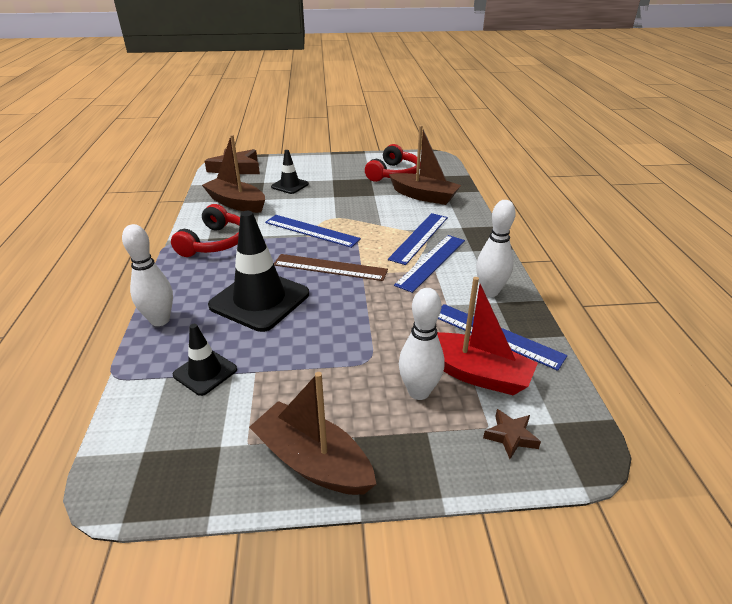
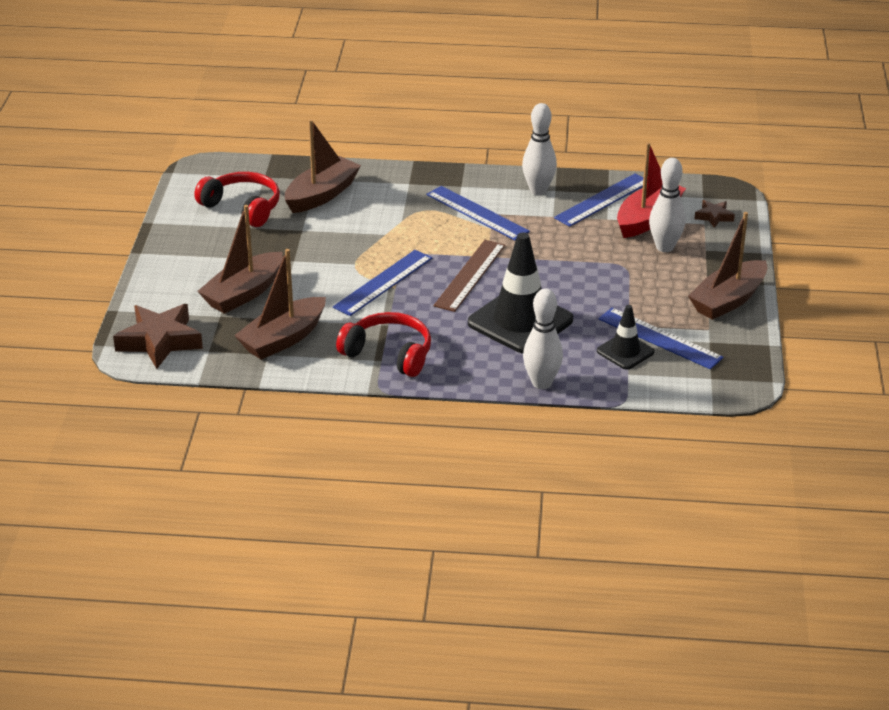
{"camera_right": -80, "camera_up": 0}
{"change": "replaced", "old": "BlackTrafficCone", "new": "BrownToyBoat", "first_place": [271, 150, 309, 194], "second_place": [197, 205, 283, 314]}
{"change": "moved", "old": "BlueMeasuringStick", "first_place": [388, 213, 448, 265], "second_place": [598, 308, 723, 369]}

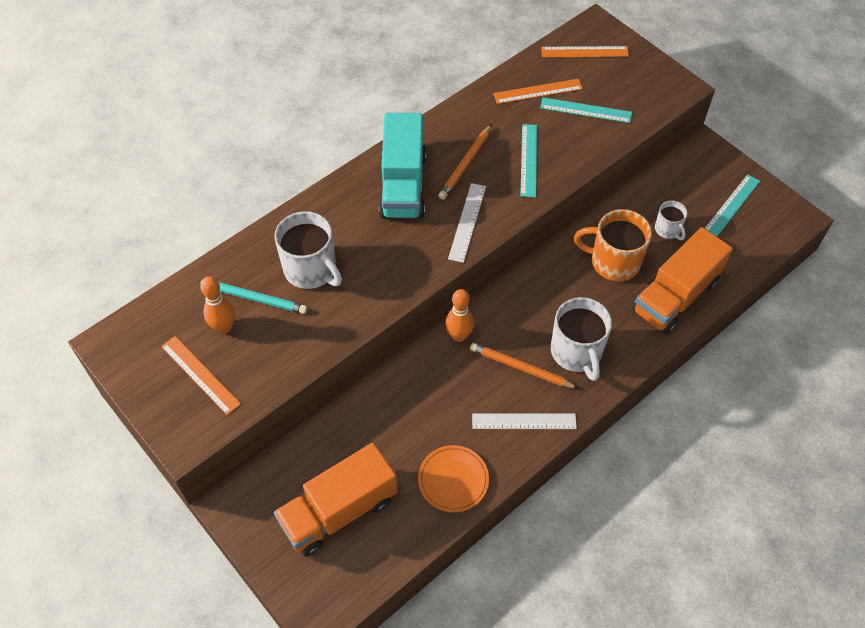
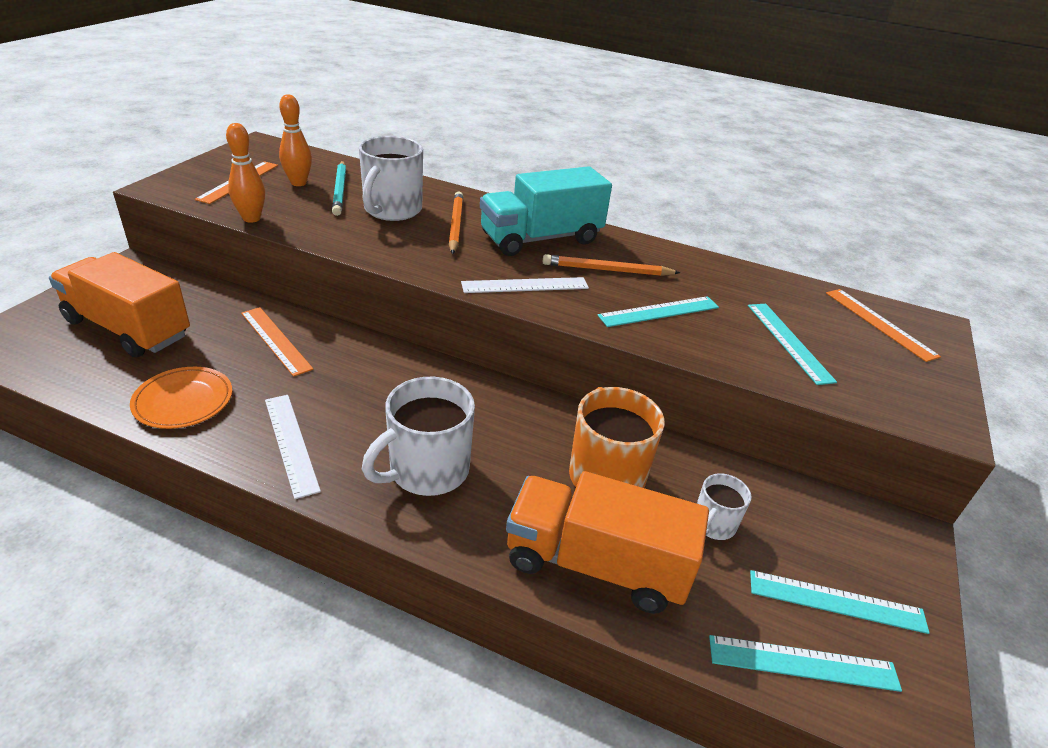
{"camera_right": 60, "camera_up": -20}
{"change": "moved", "old": "BrightOrangeTenpin", "first_place": [445, 289, 474, 342], "second_place": [226, 123, 265, 223]}
{"change": "moved", "old": "BrightOrangeMeasuringStick", "first_place": [493, 79, 583, 104], "second_place": [241, 307, 313, 377]}
{"change": "moved", "old": "BrightOrangeWoodenPencil", "first_place": [470, 343, 579, 389], "second_place": [449, 192, 463, 254]}
{"change": "added", "new": "AquaMeasuringStick", "second_place": [709, 635, 902, 692]}

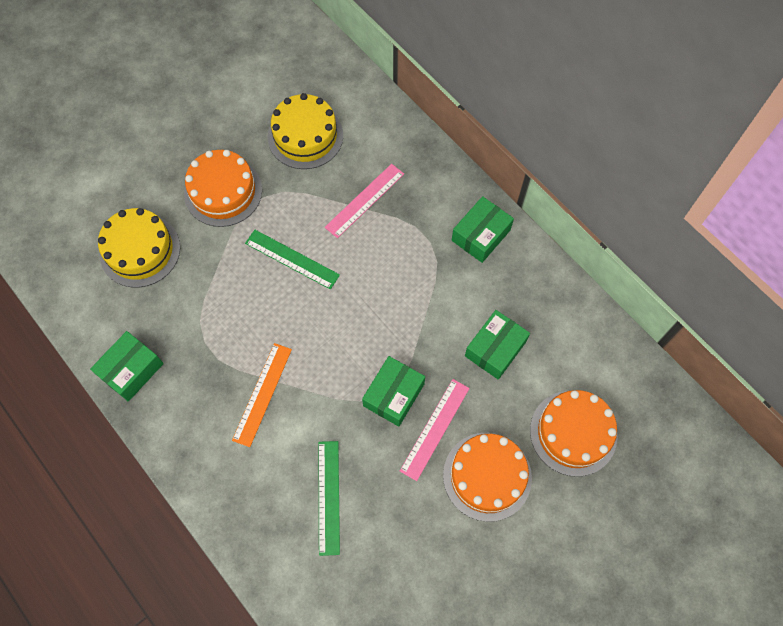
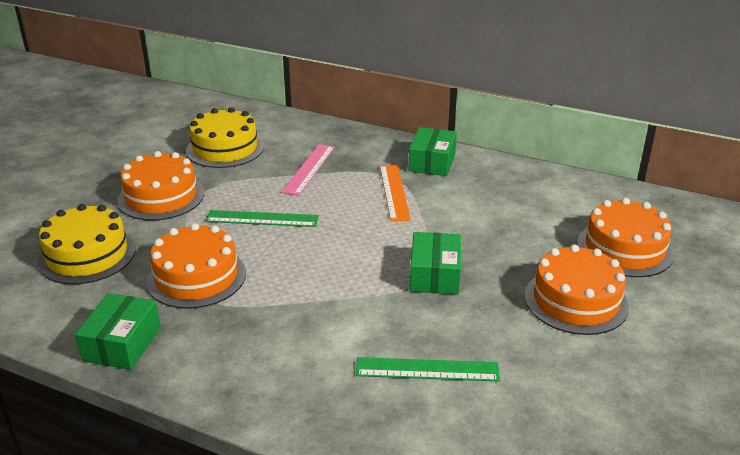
{"camera_right": -25, "camera_up": -35}
{"change": "added", "new": "BrightOrangeGateau", "second_place": [146, 223, 246, 309]}
{"change": "turned", "old": "LeafGreenMeasuringStick", "first_place": [318, 441, 340, 556], "second_place": [356, 357, 500, 381], "degrees": -60}
{"change": "moved", "old": "BrightOrangeMeasuringStick", "first_place": [232, 343, 292, 447], "second_place": [380, 165, 411, 221]}
{"change": "removed", "old": "RosyMeasuringStick", "first_place": [400, 379, 470, 481]}
{"change": "removed", "old": "LeafGreenParcel", "first_place": [465, 310, 530, 380]}

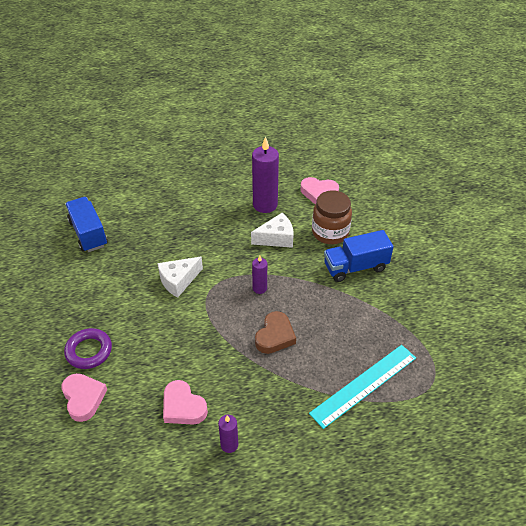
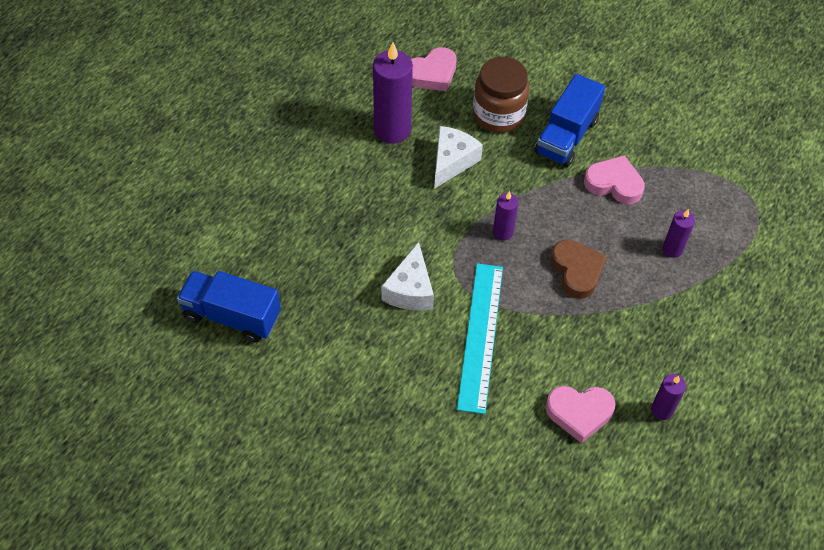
{"camera_right": -45, "camera_up": 10}
{"change": "moved", "old": "AquaMeasuringStick", "first_place": [309, 345, 416, 429], "second_place": [457, 263, 503, 414]}
{"change": "moved", "old": "RosyHeart", "first_place": [62, 373, 107, 422], "second_place": [584, 155, 645, 205]}
{"change": "added", "new": "PurplePillarCandle", "second_place": [663, 209, 695, 258]}
{"change": "removed", "old": "PurpleRing", "first_place": [64, 328, 112, 369]}

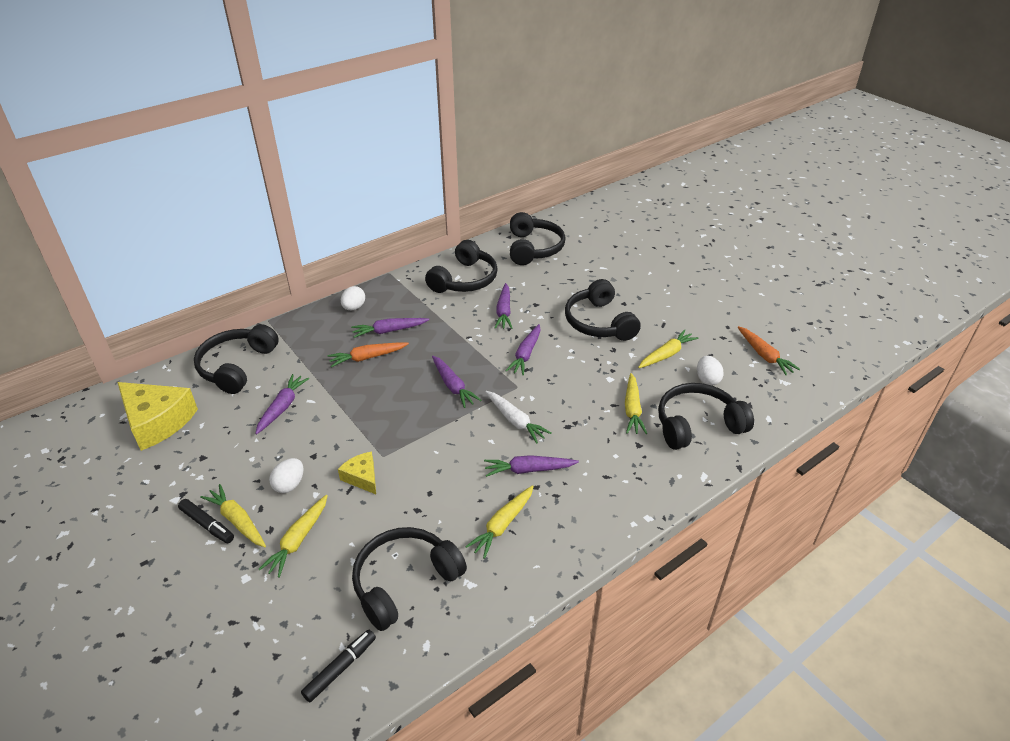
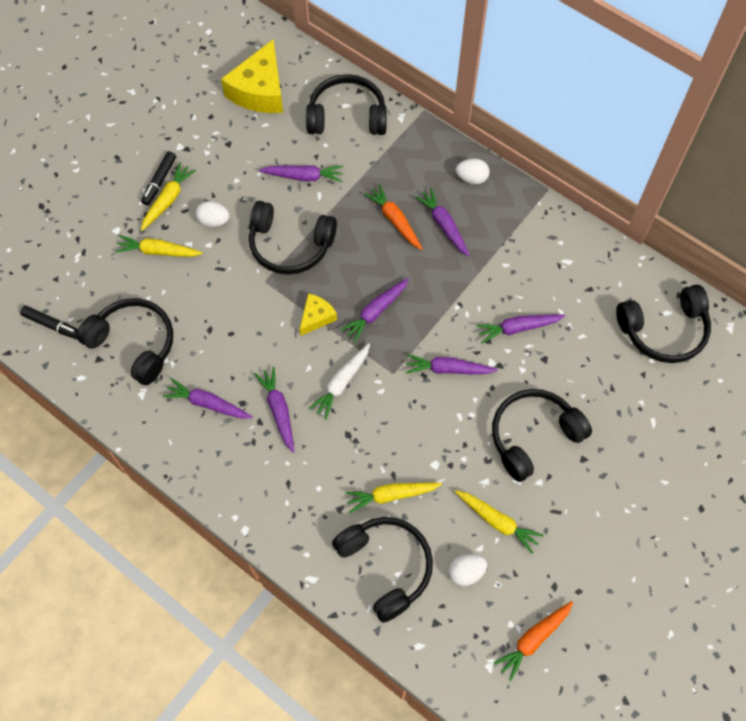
{"camera_right": 75, "camera_up": 25}
{"change": "recoloured", "old": "YellowCarrot", "new": "PurpleCarrot", "first_place": [465, 485, 534, 559], "second_place": [163, 378, 253, 419]}
{"change": "moved", "old": "BlackHeadset", "first_place": [425, 240, 498, 293], "second_place": [249, 201, 337, 275]}
{"change": "moved", "old": "YellowCheese", "first_place": [338, 451, 376, 494], "second_place": [300, 293, 337, 336]}

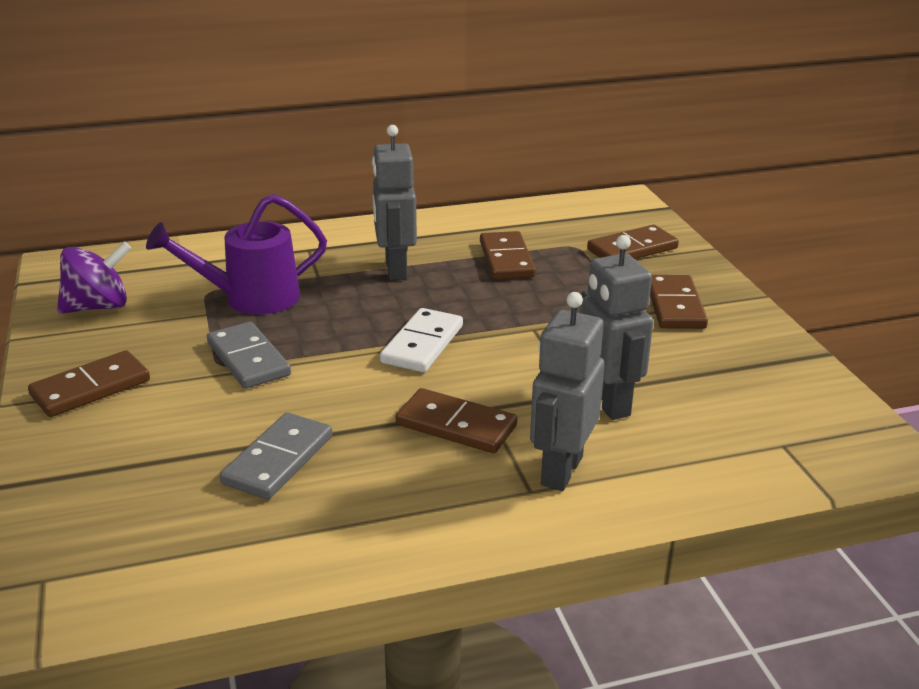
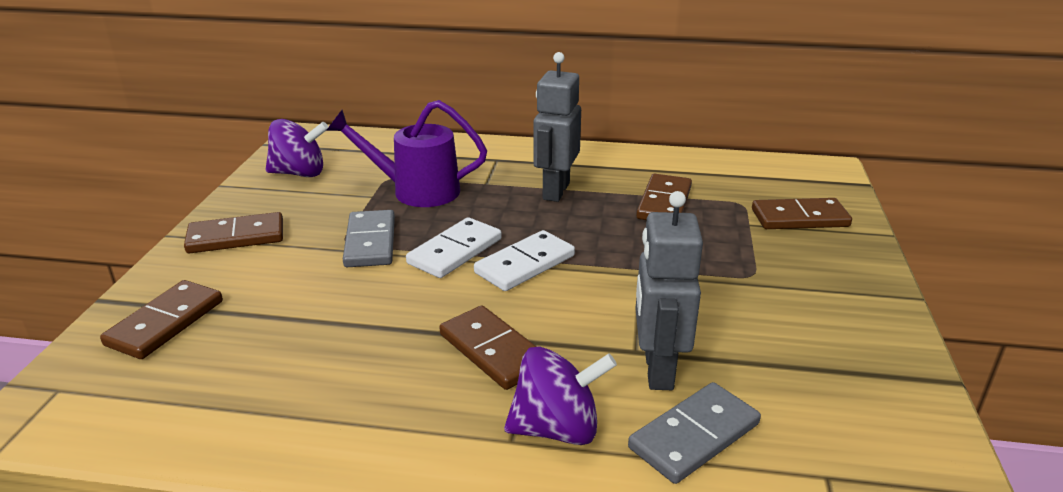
{"camera_right": 25, "camera_up": 0}
{"change": "moved", "old": "BrownDomino", "first_place": [650, 275, 708, 329], "second_place": [100, 280, 223, 359]}
{"change": "added", "new": "WhiteDomino", "second_place": [406, 217, 501, 278]}
{"change": "replaced", "old": "GreyRobot", "new": "PurpleSpinningTop", "first_place": [530, 292, 605, 491], "second_place": [504, 346, 617, 445]}
{"change": "moved", "old": "GreyDomino", "first_place": [220, 412, 332, 499], "second_place": [628, 382, 761, 484]}

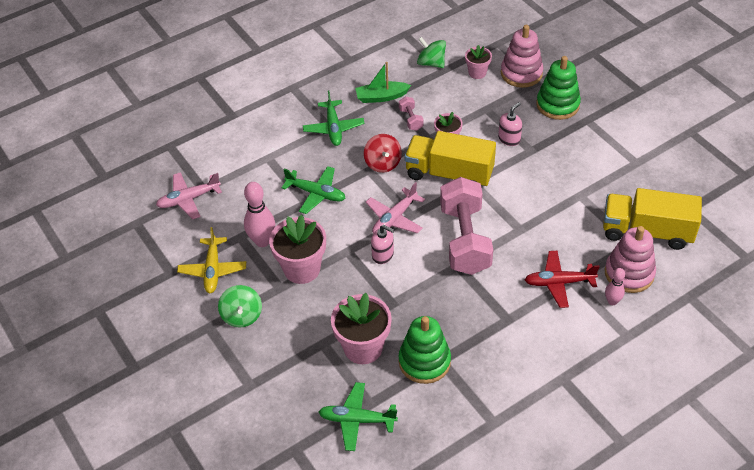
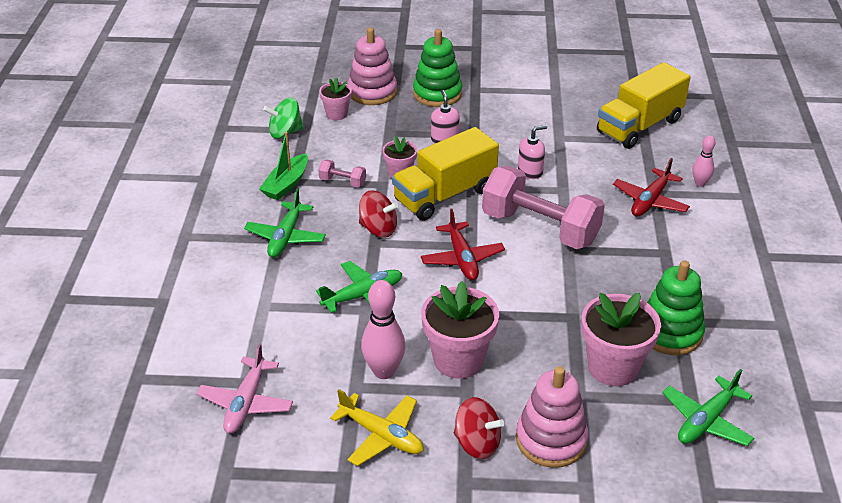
{"camera_right": -55, "camera_up": -10}
{"change": "turned", "old": "LeafGreenAeroplane", "first_place": [303, 90, 365, 146], "second_place": [244, 188, 326, 258], "degrees": 75}
{"change": "recoloured", "old": "RosyAeroplane", "new": "ScarletAeroplane", "first_place": [366, 182, 425, 233], "second_place": [421, 209, 505, 280]}
{"change": "recoloured", "old": "LeafGreenSpinningTop", "new": "ScarletSpinningTop", "first_place": [218, 285, 262, 327], "second_place": [454, 397, 505, 459]}
{"change": "moved", "old": "RosyStackingToy", "first_place": [605, 226, 656, 293], "second_place": [516, 366, 589, 468]}
{"change": "moved", "old": "RosyPumpBottle", "first_place": [371, 225, 394, 264], "second_place": [518, 125, 547, 179]}

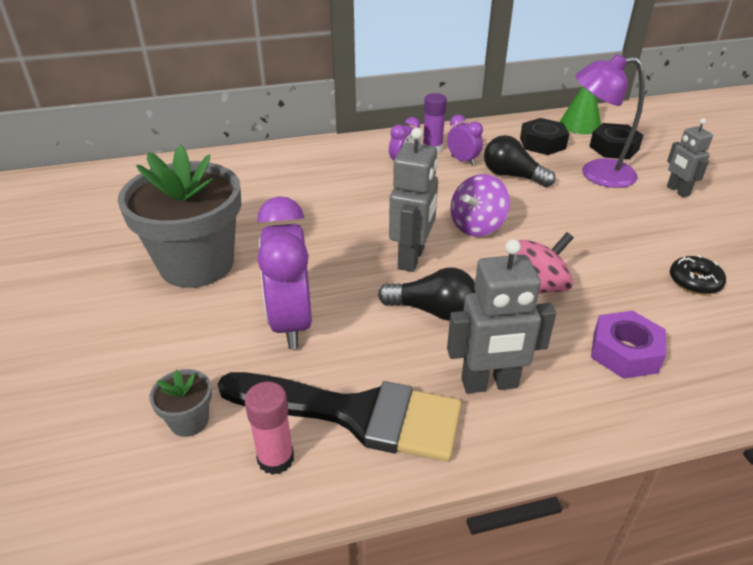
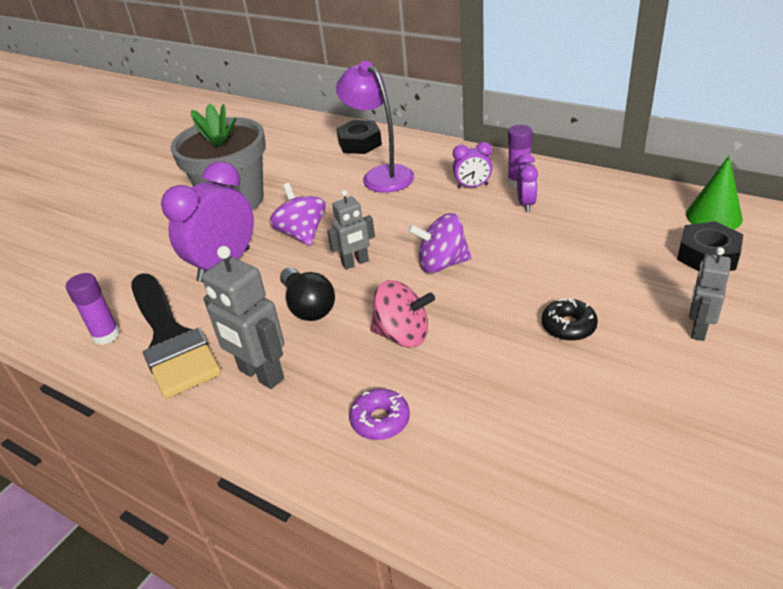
{"camera_right": 50, "camera_up": 0}
{"change": "recoloured", "old": "RosyGlue", "new": "PurpleGlue", "first_place": [245, 381, 294, 475], "second_place": [66, 273, 120, 345]}
{"change": "added", "new": "PurpleSpinningTop", "second_place": [269, 183, 326, 246]}
{"change": "resized", "old": "GreyRobot", "first_place": [389, 128, 438, 272], "second_place": [327, 190, 375, 270], "factor": 0.64}
{"change": "moved", "old": "PurpleReadingLamp", "first_place": [575, 54, 645, 188], "second_place": [336, 61, 414, 193]}
{"change": "moved", "old": "BlackHexagonNut", "first_place": [520, 118, 569, 155], "second_place": [337, 120, 382, 154]}
{"change": "replaced", "old": "PurpleHexagonNut", "new": "PurpleDonut", "first_place": [591, 311, 666, 379], "second_place": [349, 389, 410, 440]}
{"change": "moved", "old": "BlackDonut", "first_place": [670, 255, 726, 295], "second_place": [542, 298, 598, 341]}
{"change": "removed", "old": "GreyFlowerPot", "first_place": [150, 369, 212, 437]}
{"change": "removed", "old": "BlackLightbulb", "first_place": [484, 135, 556, 187]}

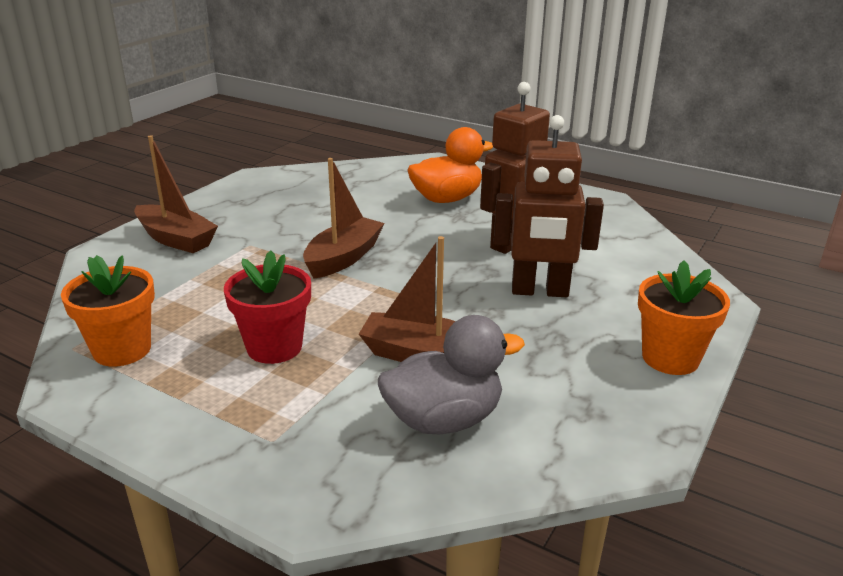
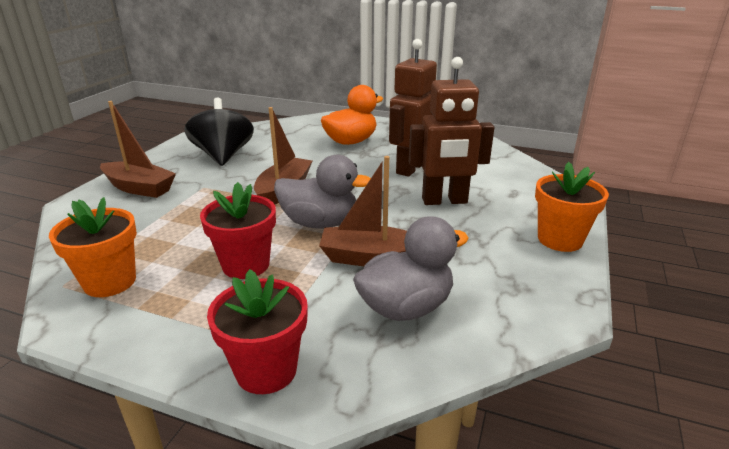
{"camera_right": -10, "camera_up": 0}
{"change": "added", "new": "BlackSpinningTop", "second_place": [184, 98, 254, 166]}
{"change": "added", "new": "ScarletFlowerPot", "second_place": [207, 269, 308, 394]}
{"change": "added", "new": "GreyToyDuck", "second_place": [274, 155, 371, 229]}

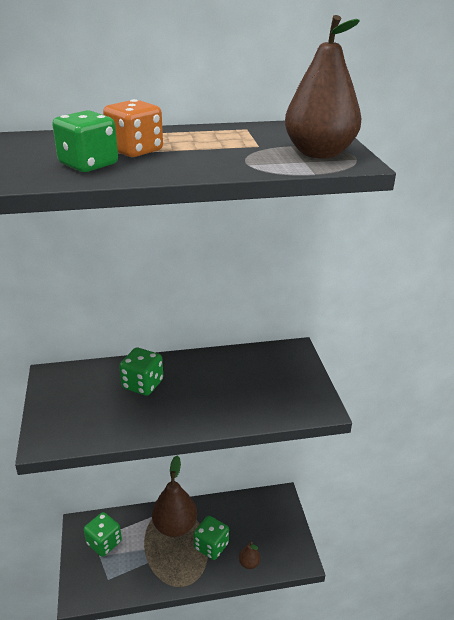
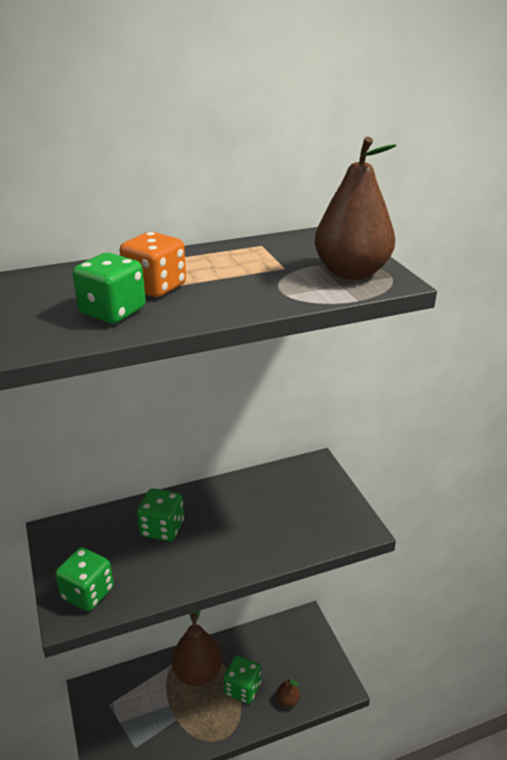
{"camera_right": -10, "camera_up": 0}
{"change": "moved", "old": "LeafGreenGameDie", "first_place": [84, 512, 122, 557], "second_place": [55, 547, 114, 611]}

